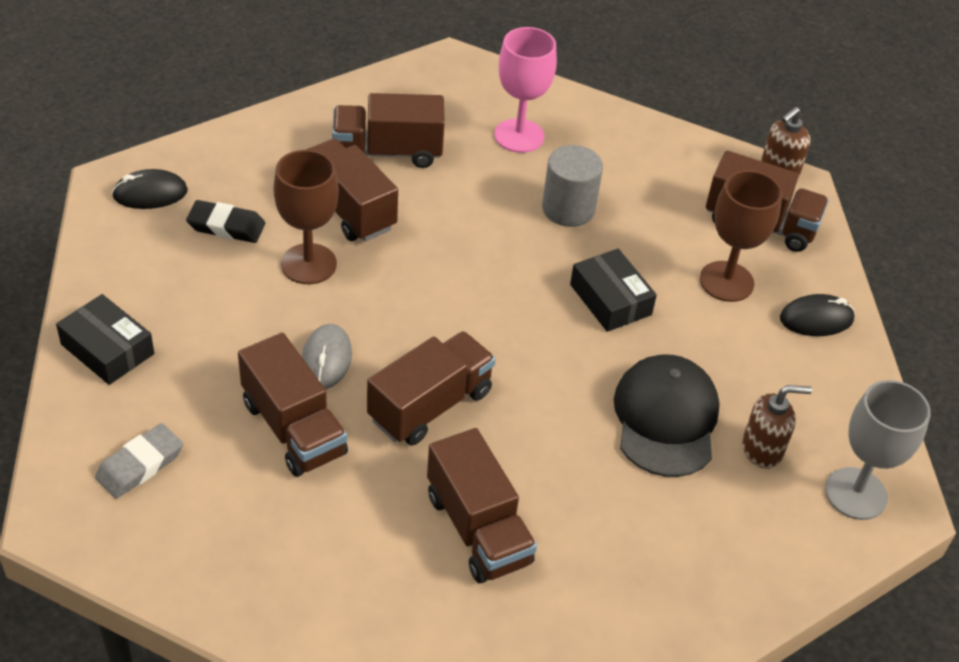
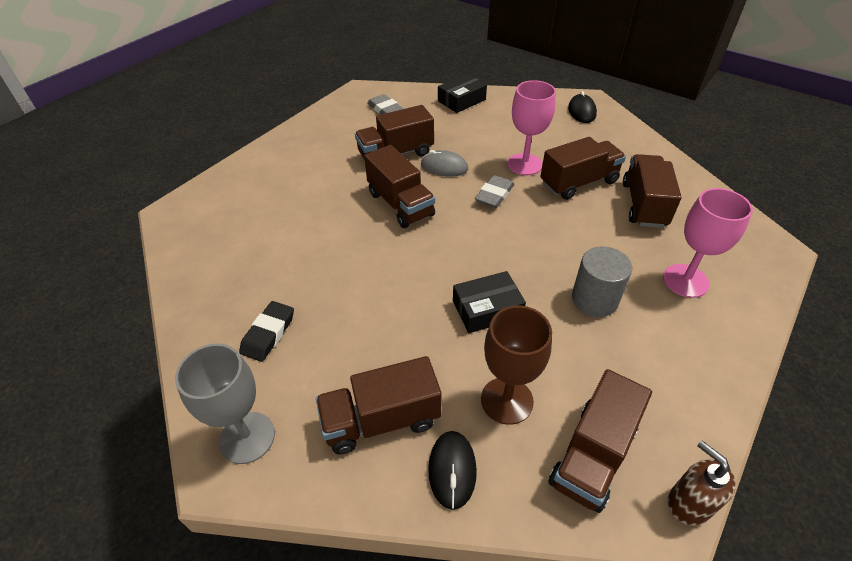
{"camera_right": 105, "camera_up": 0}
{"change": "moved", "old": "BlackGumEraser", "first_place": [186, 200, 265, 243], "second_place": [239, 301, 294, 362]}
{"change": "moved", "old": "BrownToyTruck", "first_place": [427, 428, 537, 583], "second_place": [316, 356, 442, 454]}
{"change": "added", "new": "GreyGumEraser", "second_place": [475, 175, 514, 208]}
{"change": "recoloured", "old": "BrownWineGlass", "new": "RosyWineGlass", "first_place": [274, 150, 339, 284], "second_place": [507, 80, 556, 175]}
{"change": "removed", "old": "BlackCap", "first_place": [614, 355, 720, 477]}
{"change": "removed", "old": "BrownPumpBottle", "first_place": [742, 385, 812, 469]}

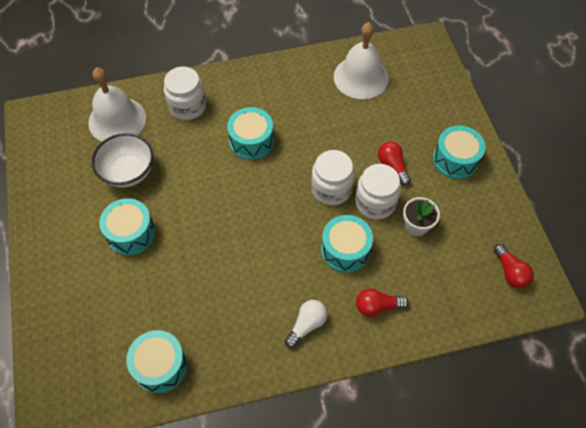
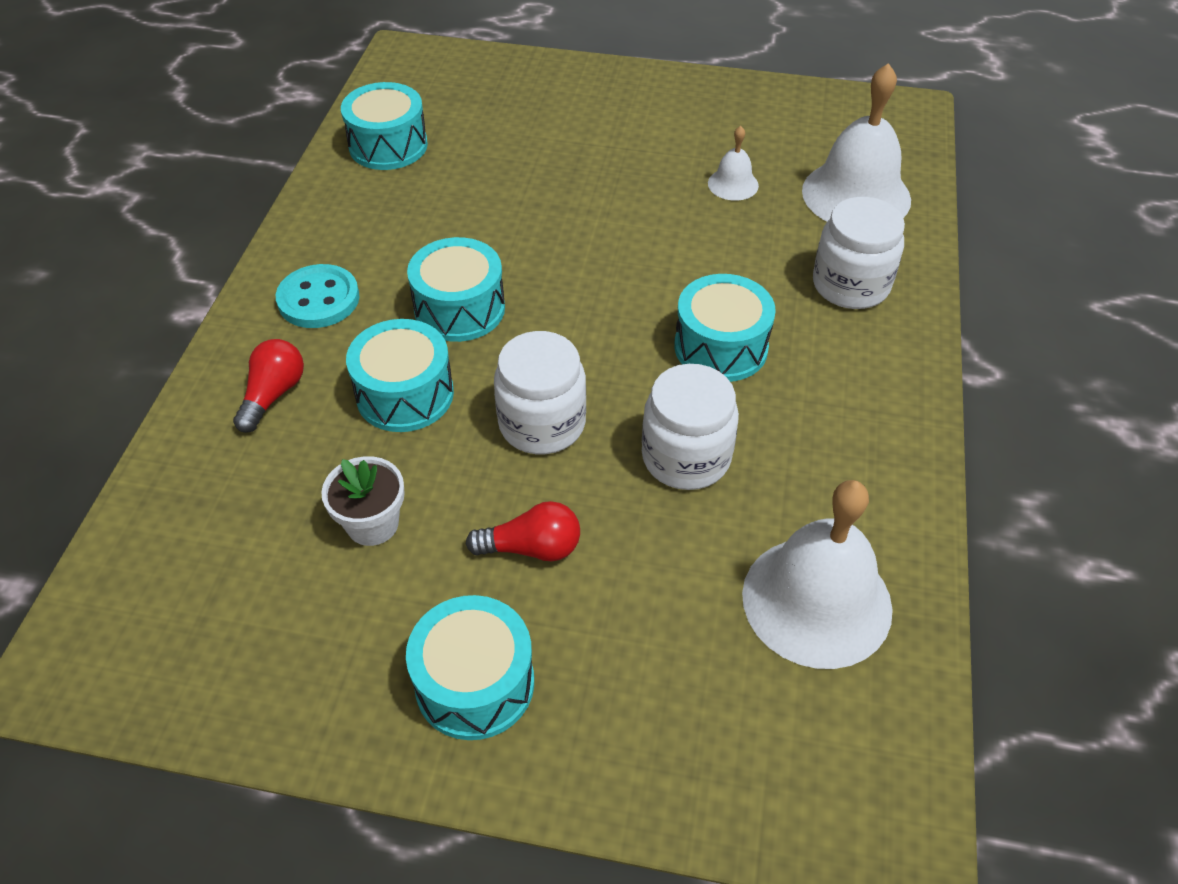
{"camera_right": 115, "camera_up": -10}
{"change": "replaced", "old": "WhiteLightbulb", "new": "AquaSewingButton", "first_place": [285, 300, 327, 348], "second_place": [276, 264, 360, 328]}
{"change": "moved", "old": "AquaSnareDrum", "first_place": [99, 198, 155, 255], "second_place": [407, 237, 505, 342]}
{"change": "moved", "old": "WhiteJar", "first_place": [355, 164, 401, 220], "second_place": [642, 364, 739, 490]}
{"change": "replaced", "old": "WhiteServingBowl", "new": "WhiteHandBell", "first_place": [92, 133, 153, 188], "second_place": [708, 126, 759, 201]}
{"change": "removed", "old": "ScarletLightbulb", "first_place": [494, 244, 534, 288]}

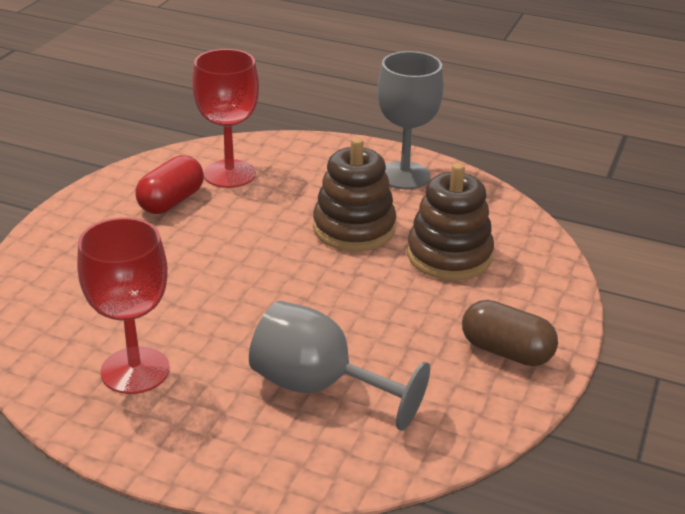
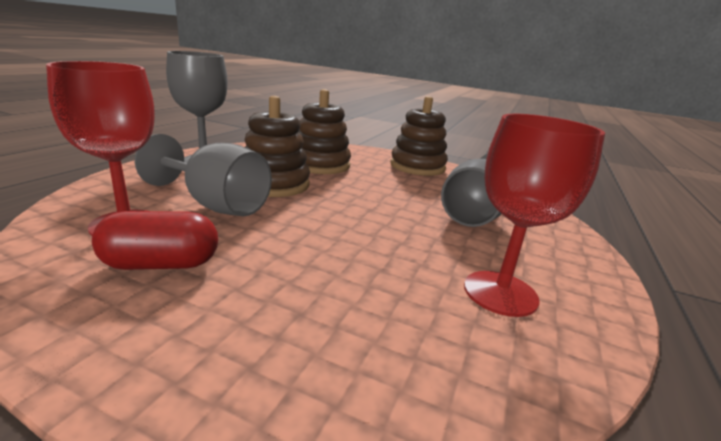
{"camera_right": -90, "camera_up": -10}
{"change": "turned", "old": "ScarletPillShape", "first_place": [135, 155, 204, 214], "second_place": [92, 211, 218, 270], "degrees": -45}
{"change": "added", "new": "GreyWineGlass", "second_place": [135, 134, 272, 216]}
{"change": "replaced", "old": "BrownPillShape", "new": "BrownStackingToy", "first_place": [462, 300, 558, 366], "second_place": [390, 96, 448, 176]}

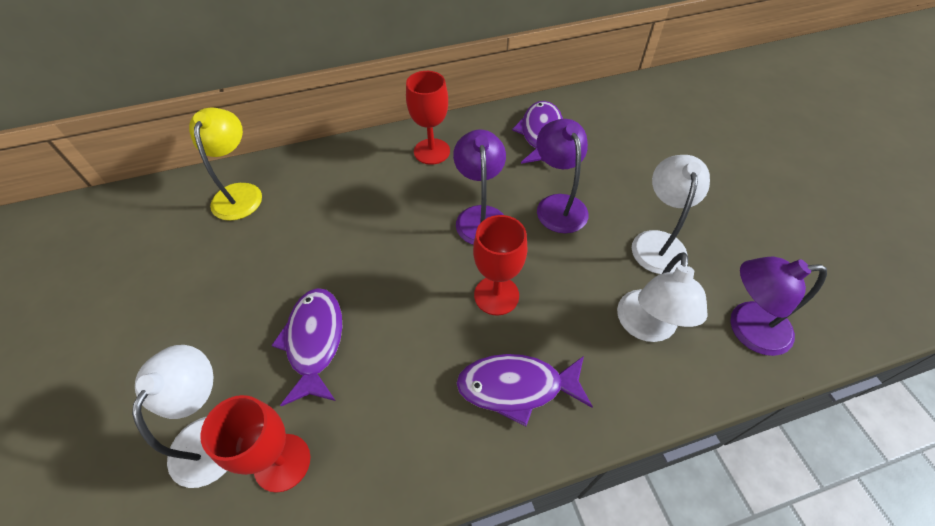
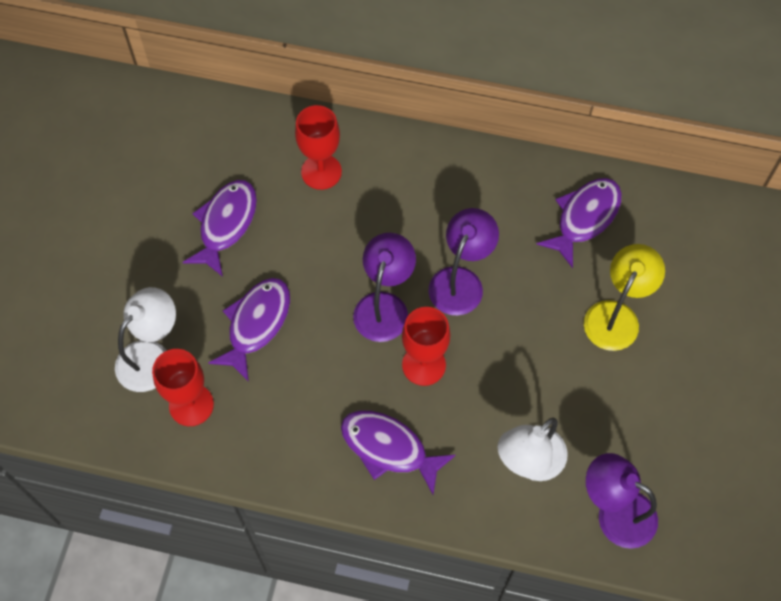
{"camera_right": 30, "camera_up": 10}
{"change": "added", "new": "PurpleToyFish", "second_place": [182, 180, 257, 277]}
{"change": "moved", "old": "ScarletWineGlass", "first_place": [406, 71, 450, 165], "second_place": [295, 105, 342, 190]}
{"change": "moved", "old": "PurpleReadingLamp", "first_place": [536, 119, 589, 233], "second_place": [353, 233, 416, 342]}
{"change": "moved", "old": "YellowReadingLamp", "first_place": [189, 107, 262, 221], "second_place": [584, 244, 665, 351]}
{"change": "removed", "old": "WhiteReadingLamp", "first_place": [632, 155, 710, 274]}

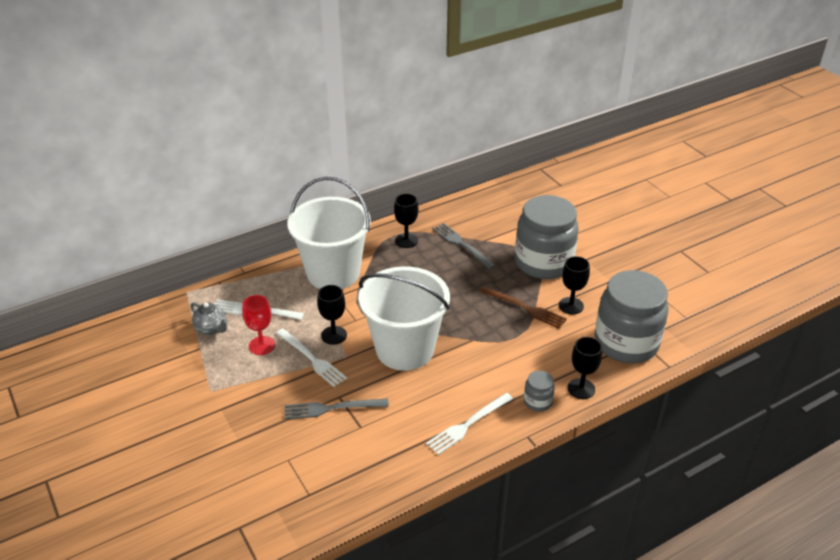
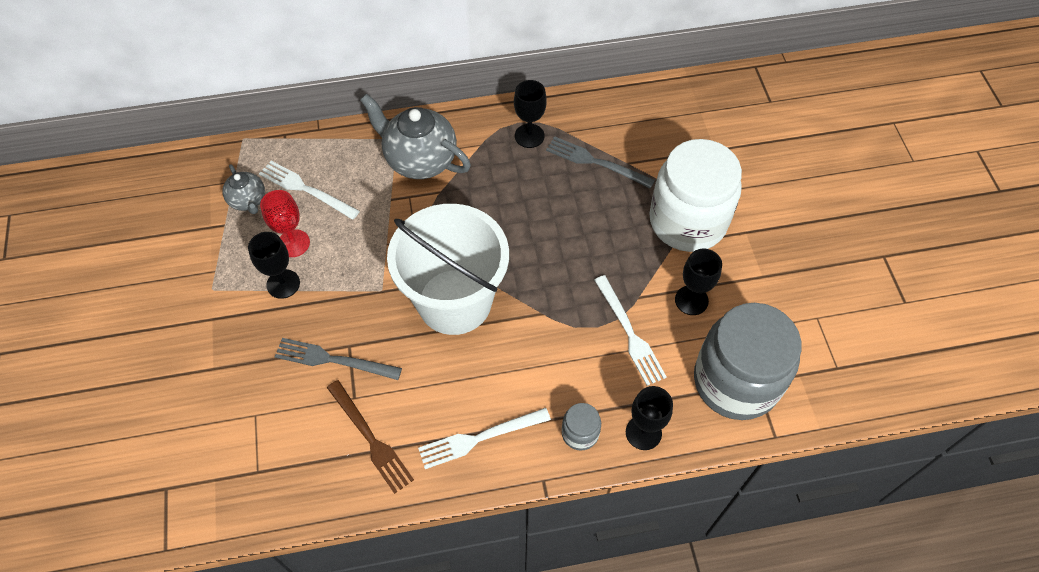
{"camera_right": 20, "camera_up": 20}
{"change": "moved", "old": "BlackWineGlass", "first_place": [317, 285, 347, 345], "second_place": [248, 232, 300, 299]}
{"change": "moved", "old": "BrownTableFork", "first_place": [480, 286, 567, 329], "second_place": [327, 380, 414, 494]}
{"change": "replaced", "old": "WhiteBucket", "new": "GreyChinaTeapot", "first_place": [287, 177, 371, 289], "second_place": [360, 94, 471, 179]}
{"change": "turned", "old": "GreyTableFork", "first_place": [433, 223, 496, 269], "second_place": [546, 136, 655, 189], "degrees": -45}
{"change": "moved", "old": "WhiteTableFork", "first_place": [276, 329, 347, 387], "second_place": [594, 275, 667, 386]}
{"change": "recoloured", "old": "GreyJar", "new": "WhiteJar", "first_place": [515, 195, 579, 279], "second_place": [649, 139, 742, 252]}

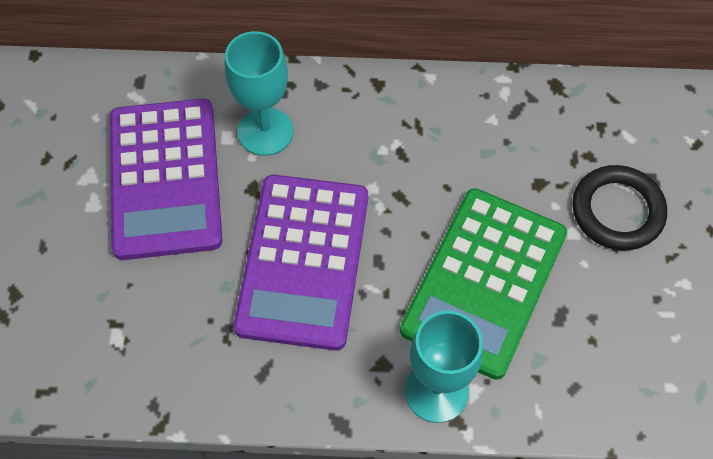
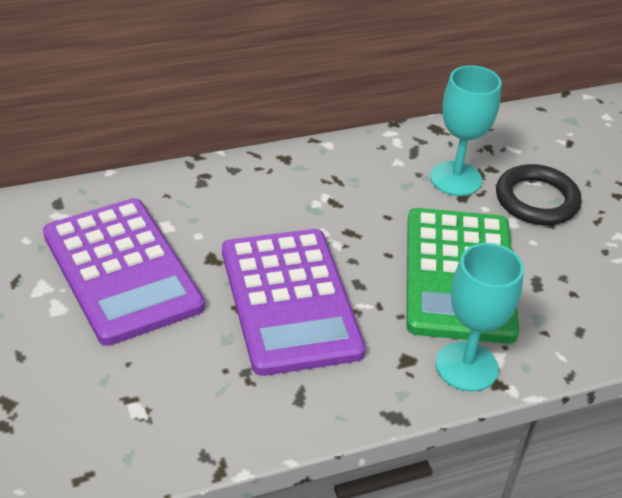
{"camera_right": -25, "camera_up": -20}
{"change": "moved", "old": "AquaWineGlass", "first_place": [225, 31, 294, 156], "second_place": [430, 65, 501, 196]}

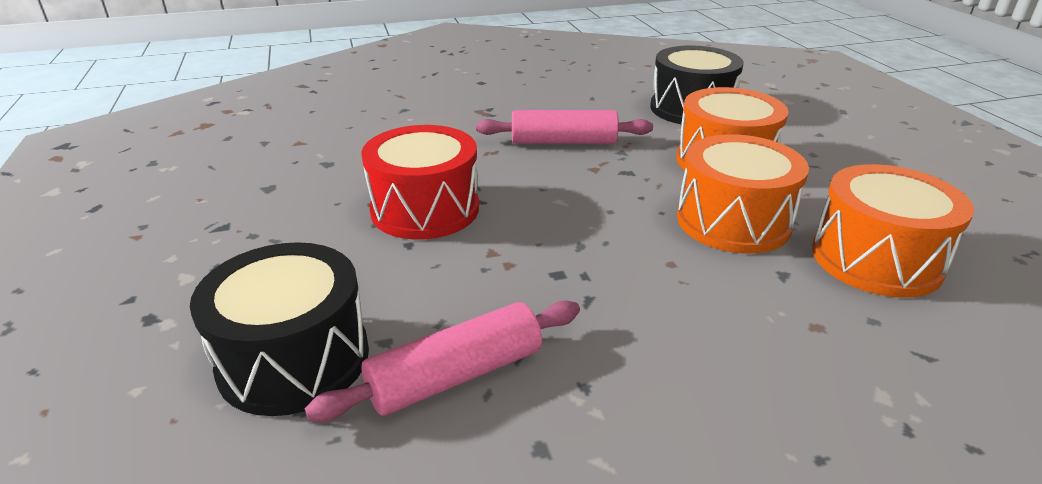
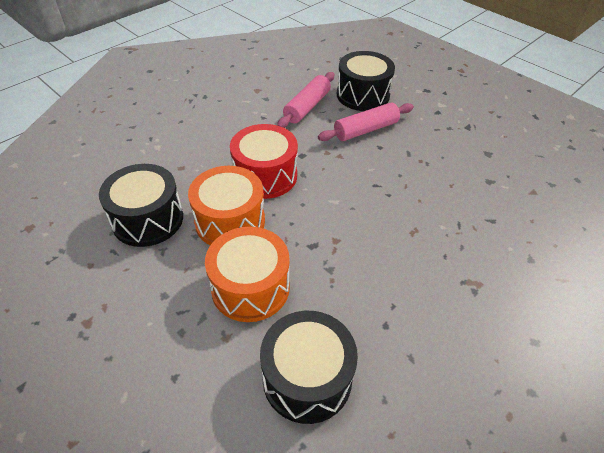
{"camera_right": 150, "camera_up": 15}
{"change": "recoloured", "old": "BrightOrangeSnareDrum", "new": "BlackSnareDrum", "first_place": [812, 164, 974, 298], "second_place": [99, 164, 183, 247]}
{"change": "moved", "old": "ScarletSnareDrum", "first_place": [362, 125, 479, 239], "second_place": [230, 124, 298, 199]}
{"change": "moved", "old": "RosyRollingPin", "first_place": [476, 110, 653, 144], "second_place": [318, 102, 414, 141]}

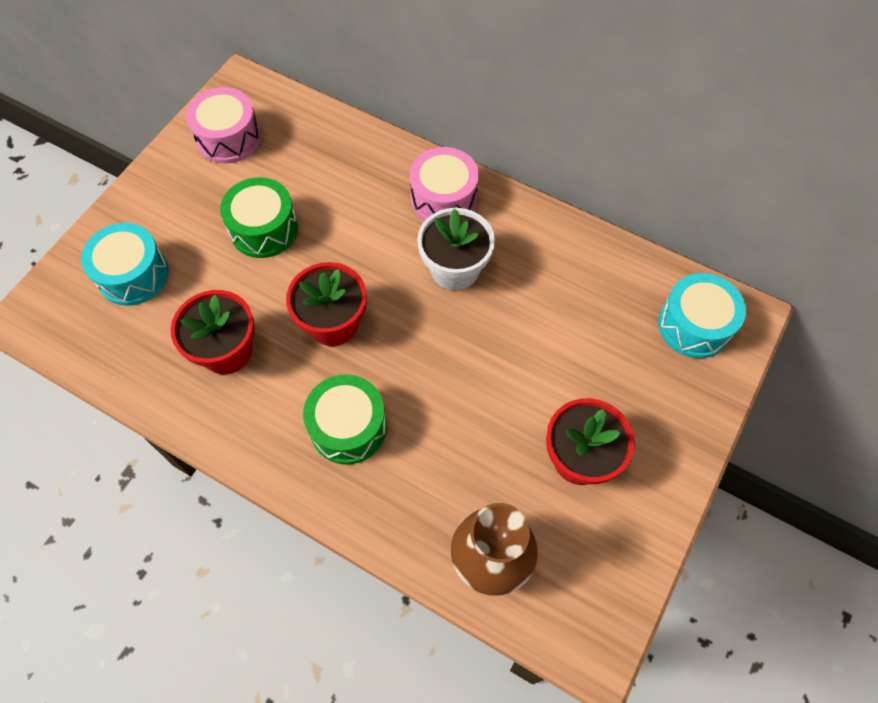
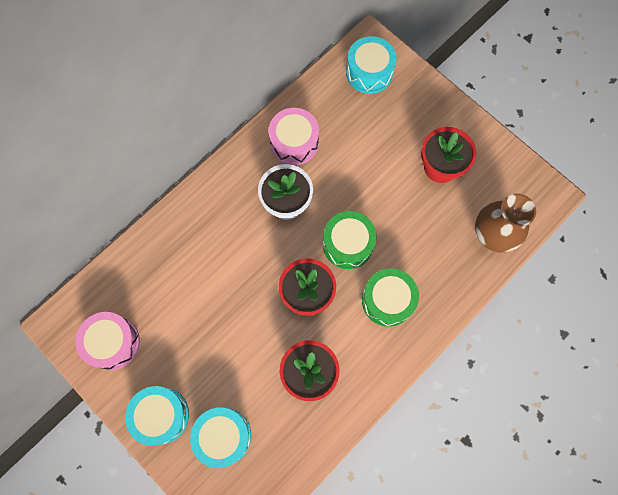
{"camera_right": -75, "camera_up": 10}
{"change": "added", "new": "AquaSnareDrum", "second_place": [125, 386, 189, 446]}
{"change": "moved", "old": "RosySnareDrum", "first_place": [410, 147, 479, 221], "second_place": [269, 108, 319, 165]}
{"change": "moved", "old": "LeafGreenSnareDrum", "first_place": [220, 177, 298, 258], "second_place": [323, 211, 377, 269]}

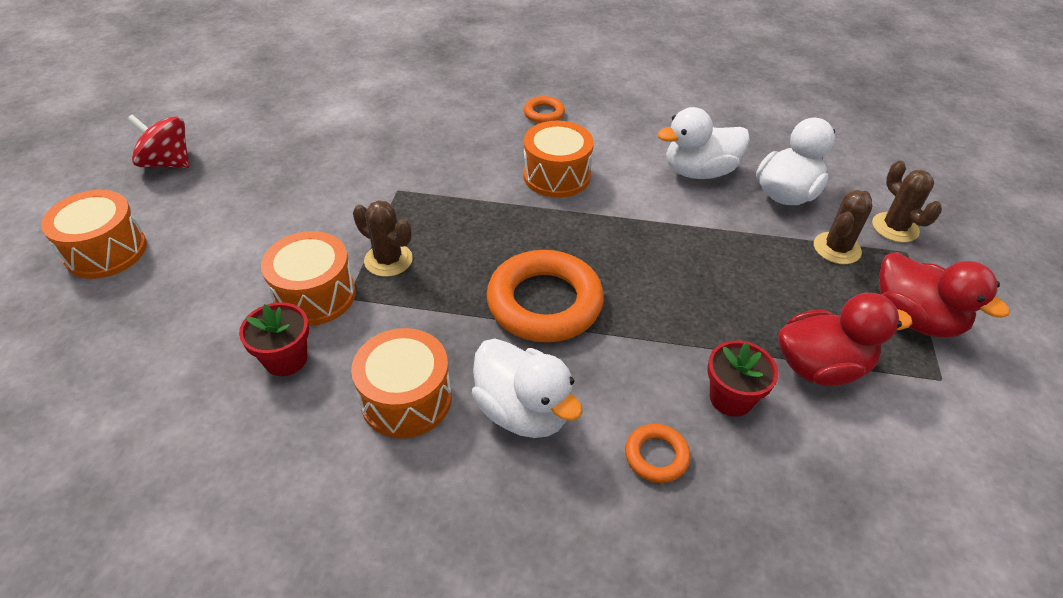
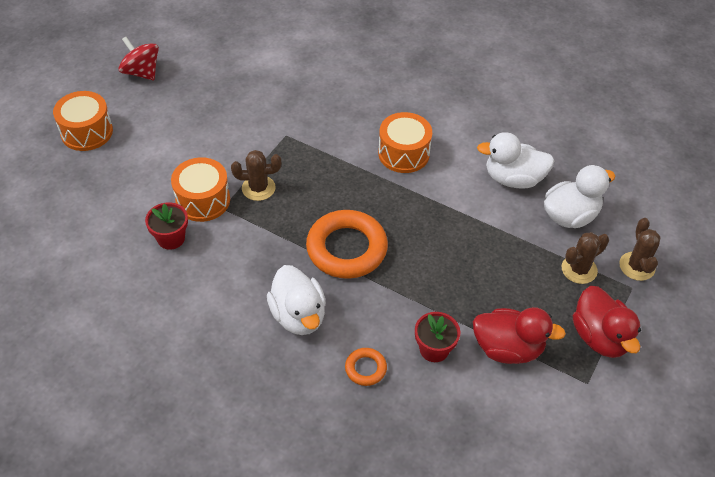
{"camera_right": 20, "camera_up": 5}
{"change": "turned", "old": "BrownPricklyPlant", "first_place": [353, 200, 413, 277], "second_place": [231, 150, 281, 201], "degrees": -60}
{"change": "removed", "old": "BrightOrangeSnareDrum", "first_place": [351, 328, 452, 438]}
{"change": "removed", "old": "BrightOrangeRing", "first_place": [524, 96, 565, 123]}

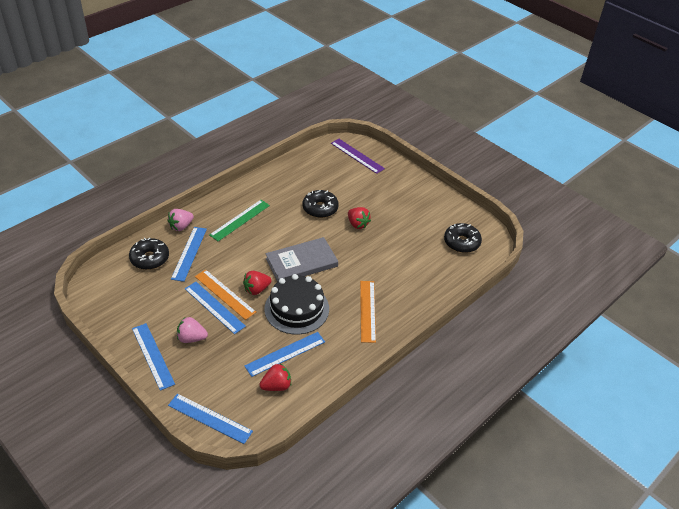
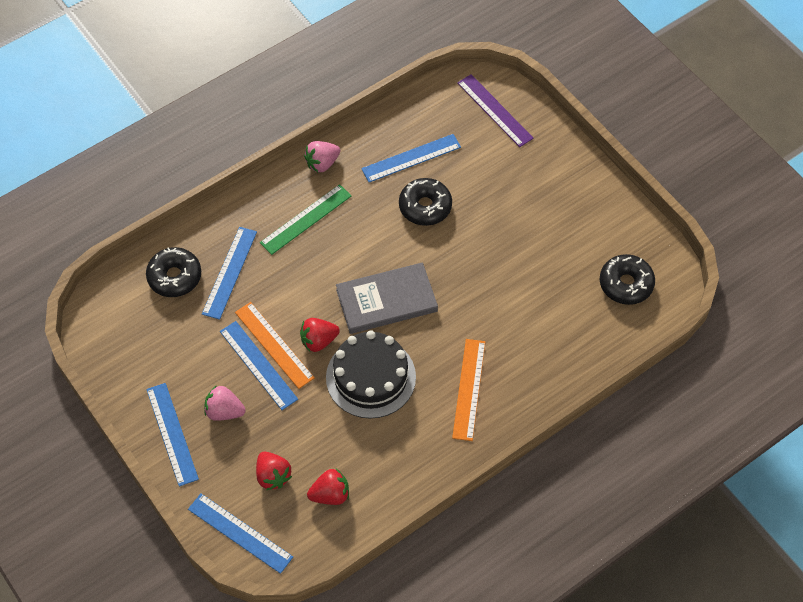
{"camera_right": 10, "camera_up": 15}
{"change": "moved", "old": "ScarletStrawberry", "first_place": [348, 207, 371, 229], "second_place": [256, 452, 292, 490]}
{"change": "moved", "old": "RosyStrawberry", "first_place": [167, 209, 194, 231], "second_place": [304, 141, 340, 172]}
{"change": "moved", "old": "BlueMeasuringStick", "first_place": [245, 332, 325, 377], "second_place": [361, 134, 461, 182]}

